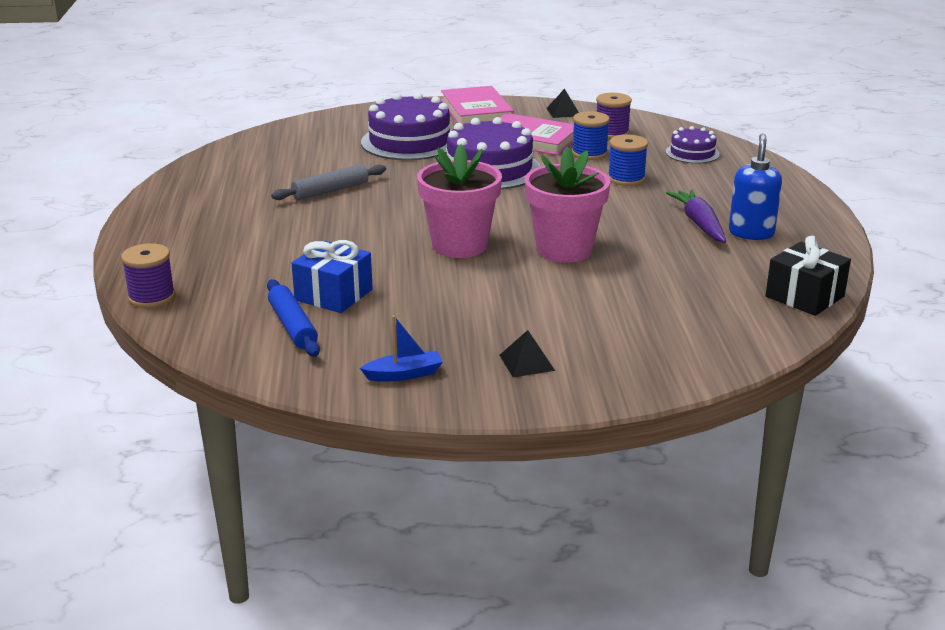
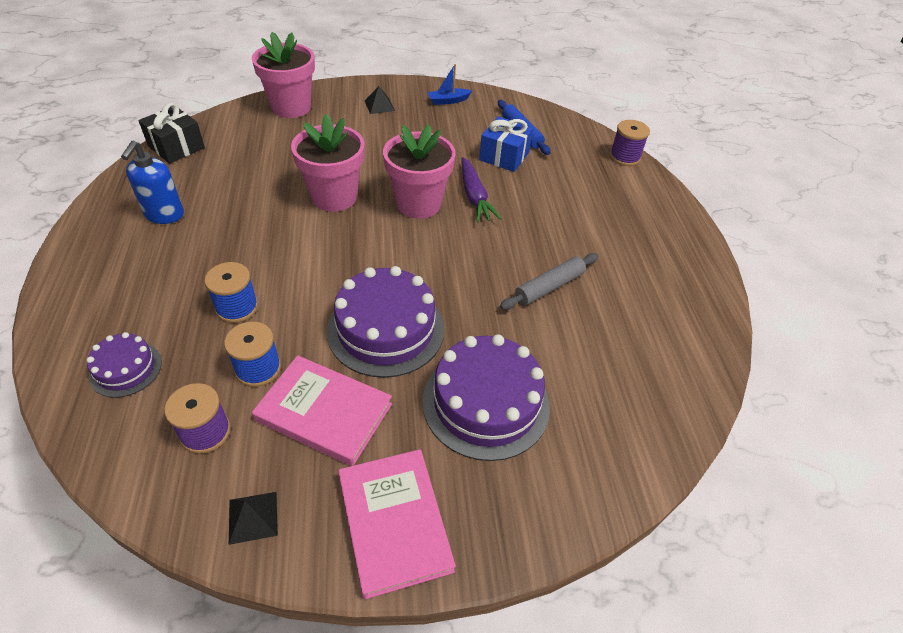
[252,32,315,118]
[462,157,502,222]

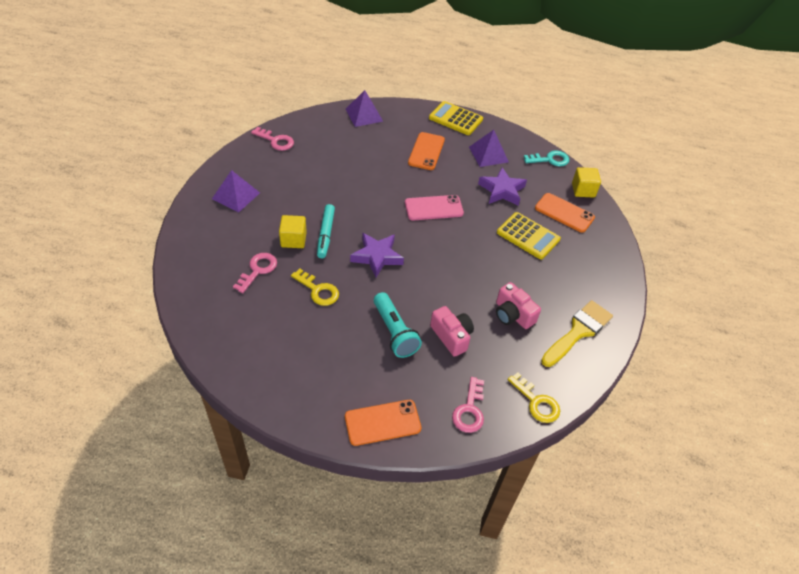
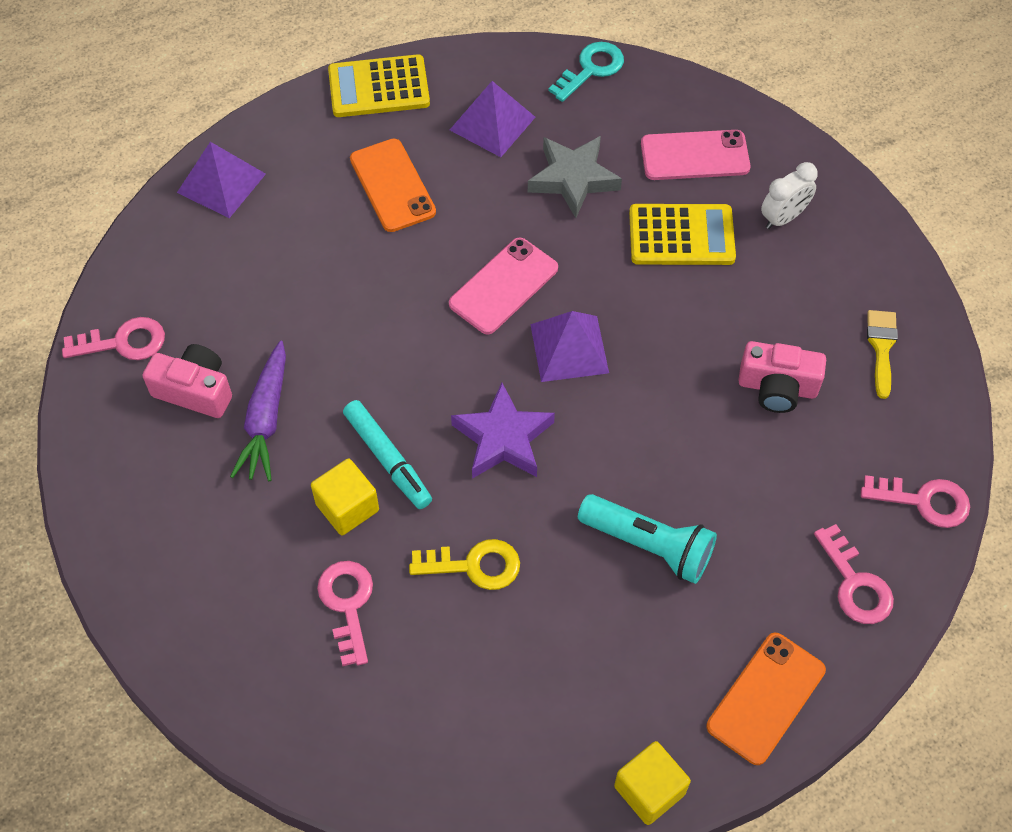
[143,344,232,418]
[230,340,286,481]
[528,136,622,218]
[530,311,609,382]
[614,741,691,825]
[641,130,751,180]
[761,162,818,229]
[861,475,970,528]
[867,310,898,399]

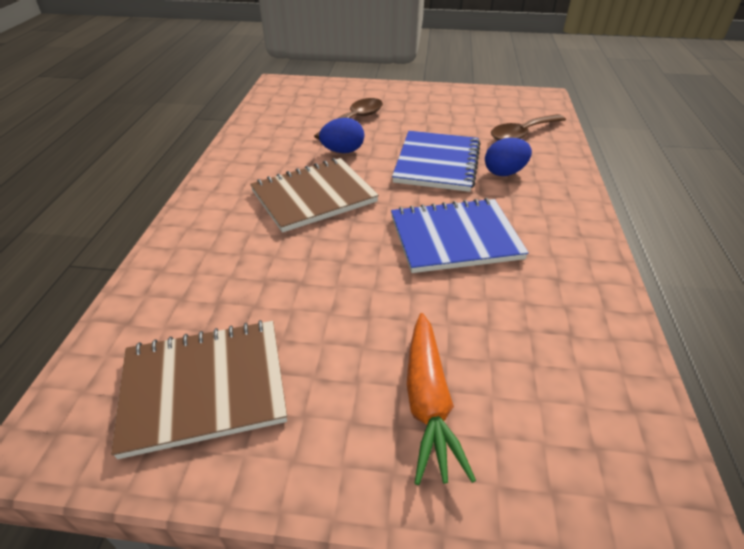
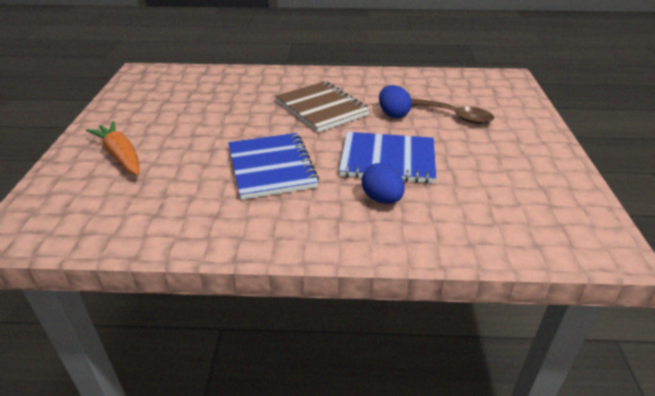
[86,121,140,175]
[111,320,287,459] (first image)
[491,114,566,140] (first image)

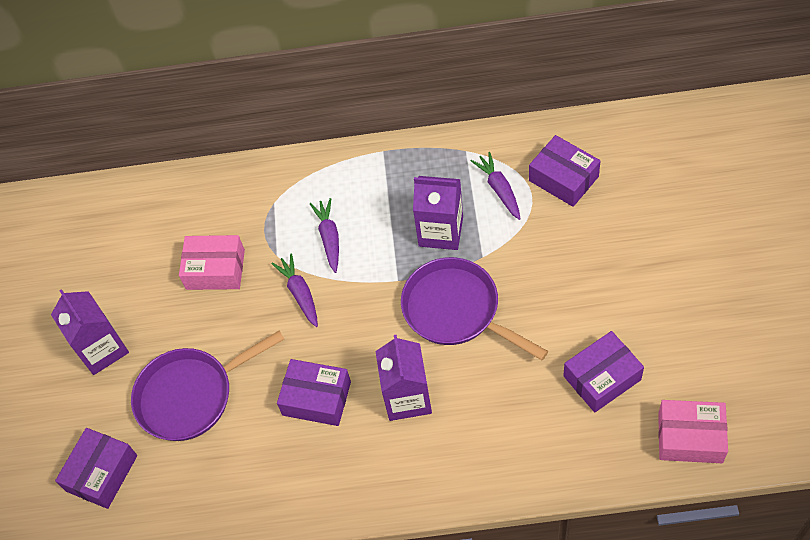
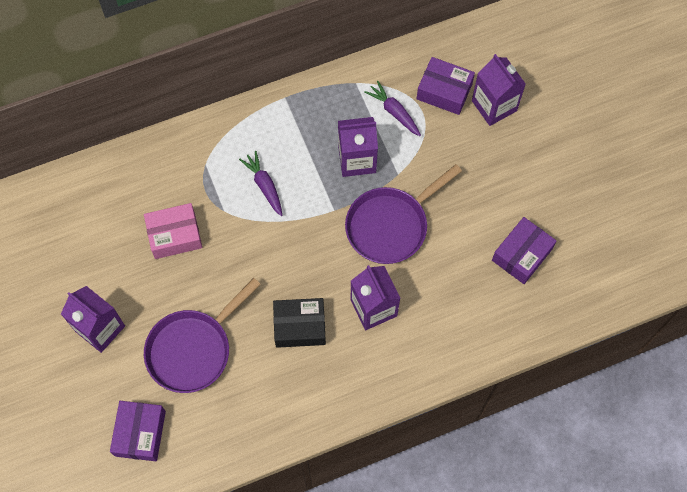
[273,298,326,348]
[345,164,462,264]
[472,54,526,126]
[271,253,318,327] (first image)
[658,400,728,463] (first image)

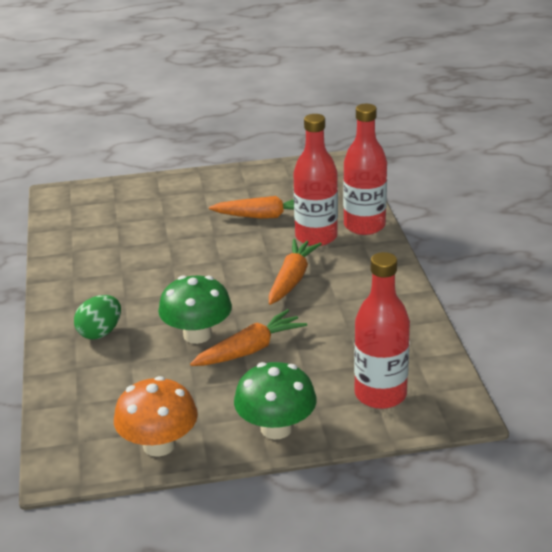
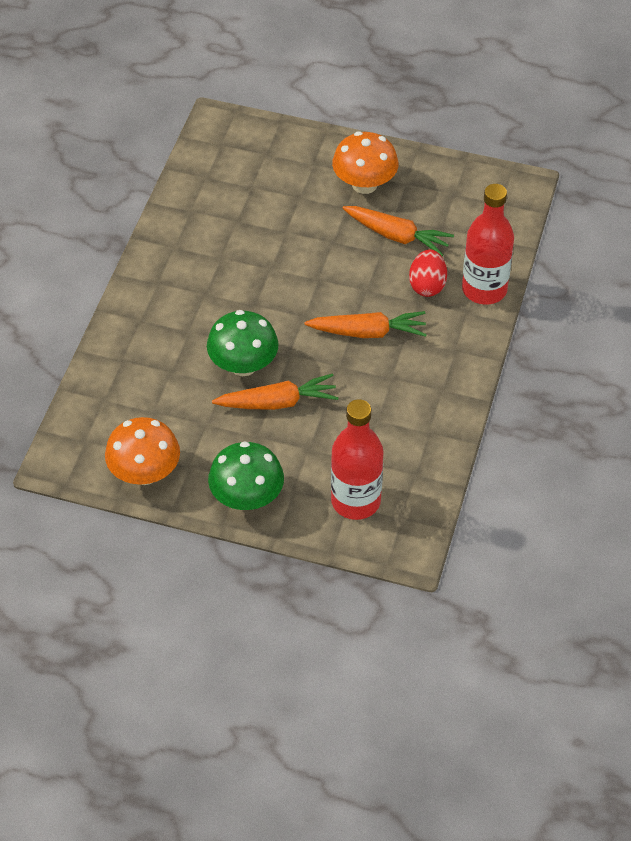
[304,311,427,338]
[332,132,398,194]
[409,250,447,297]
[74,295,121,340] (first image)

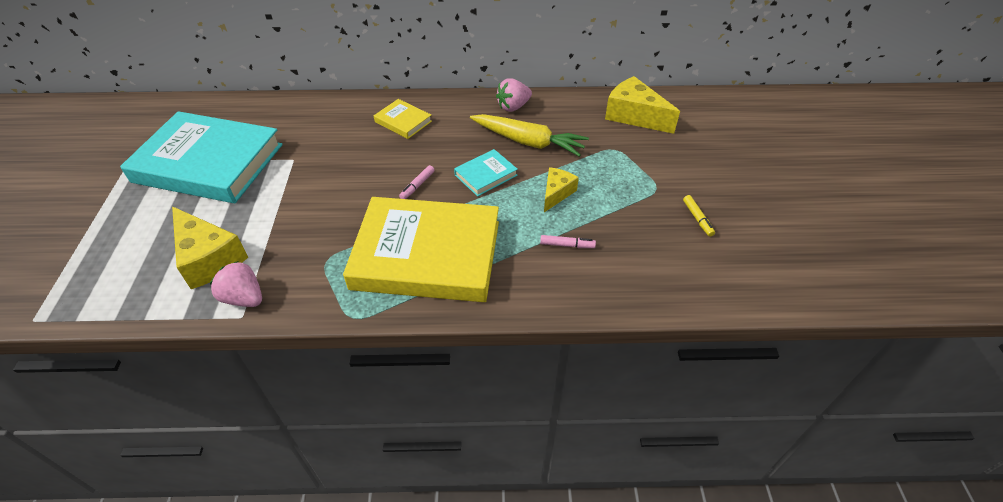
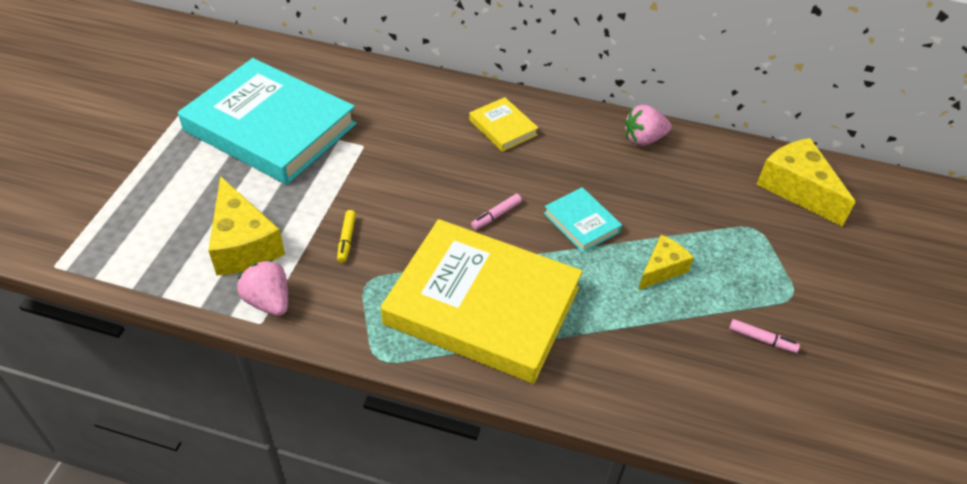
[337,210,356,263]
[544,187,622,253]
[729,319,800,353]
[470,114,589,157] (first image)

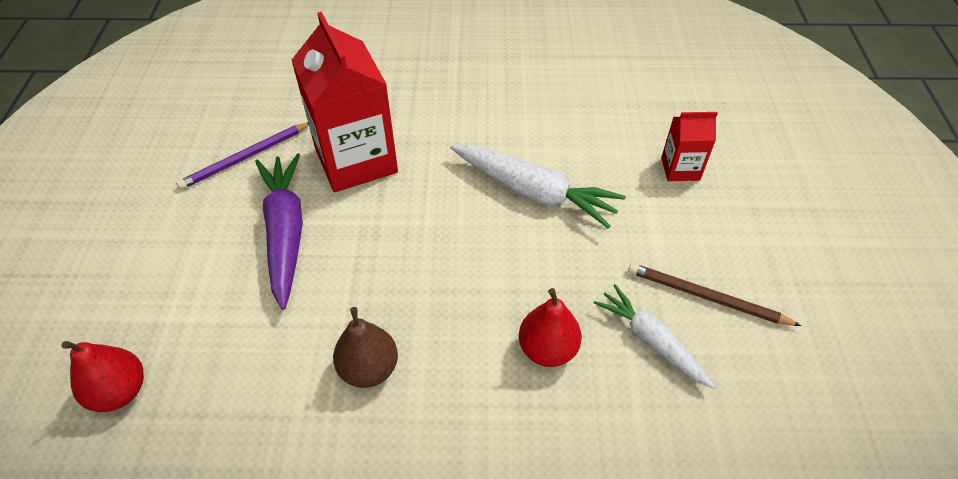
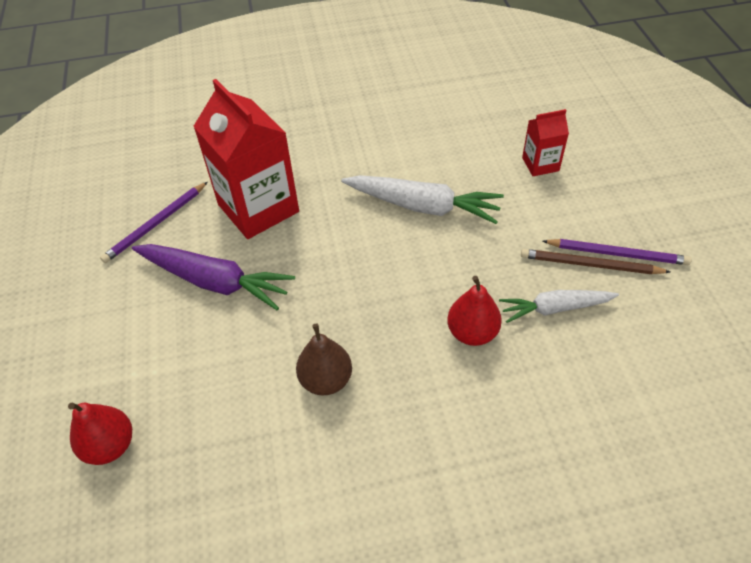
[132,244,295,310]
[499,290,619,323]
[543,239,692,265]

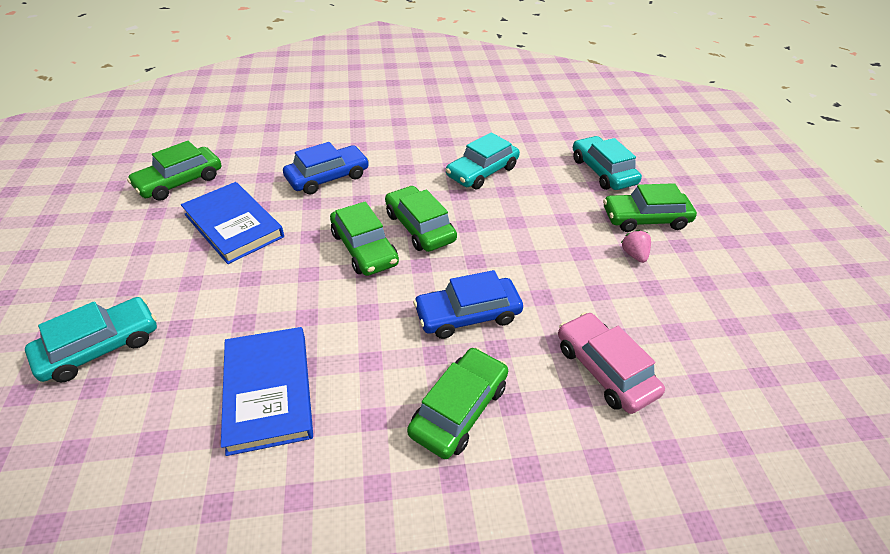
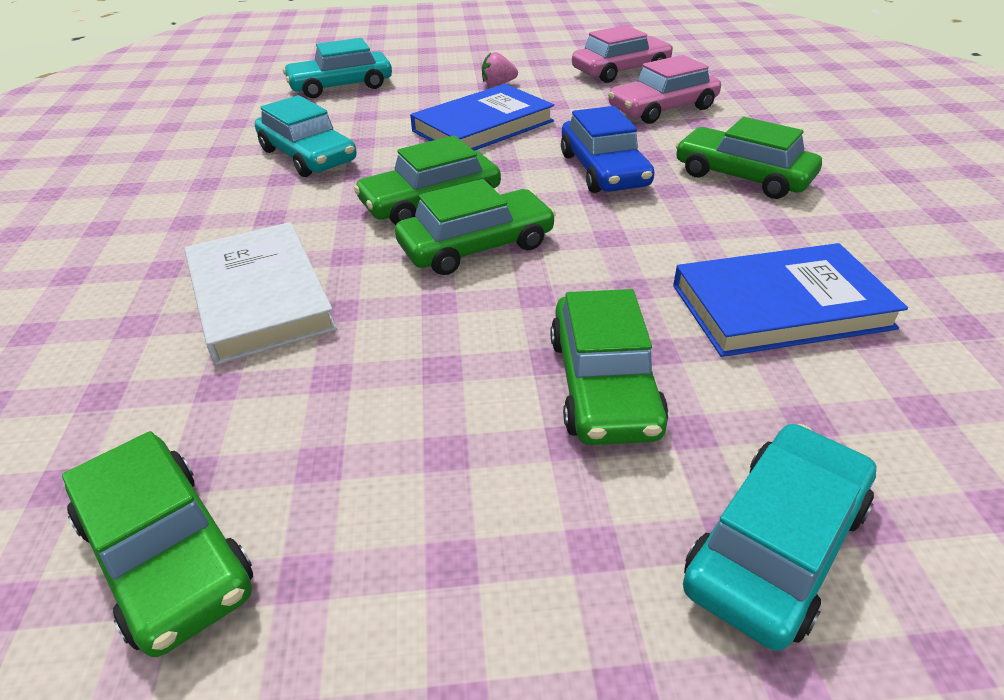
[185,222,337,365]
[410,84,554,150]
[550,289,669,445]
[572,25,673,83]
[683,424,876,651]

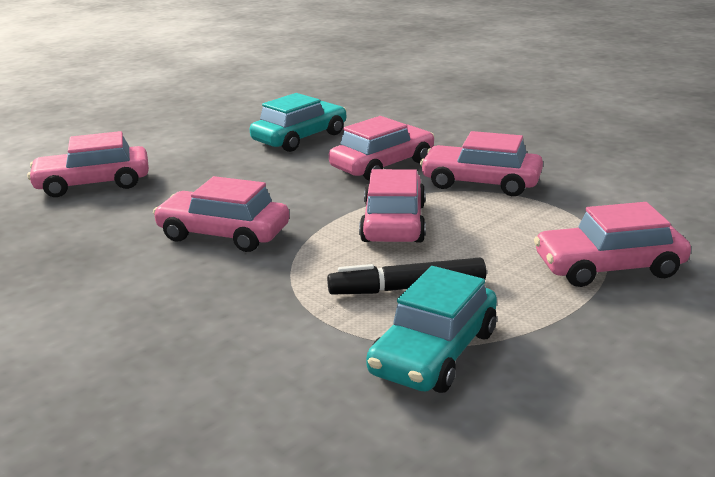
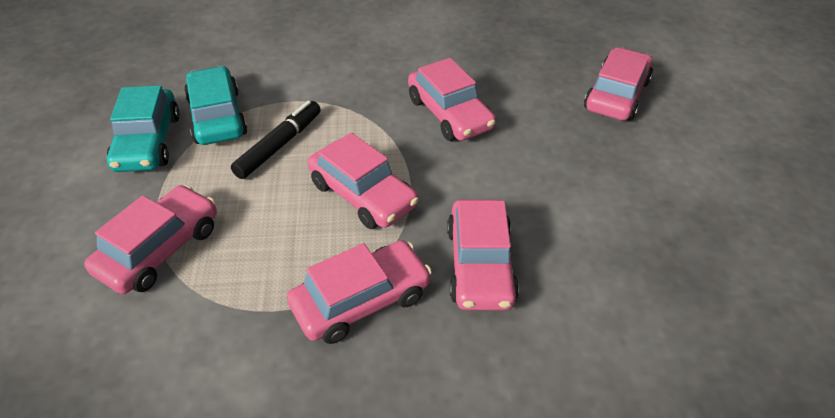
[107,86,180,172]
[408,58,496,141]

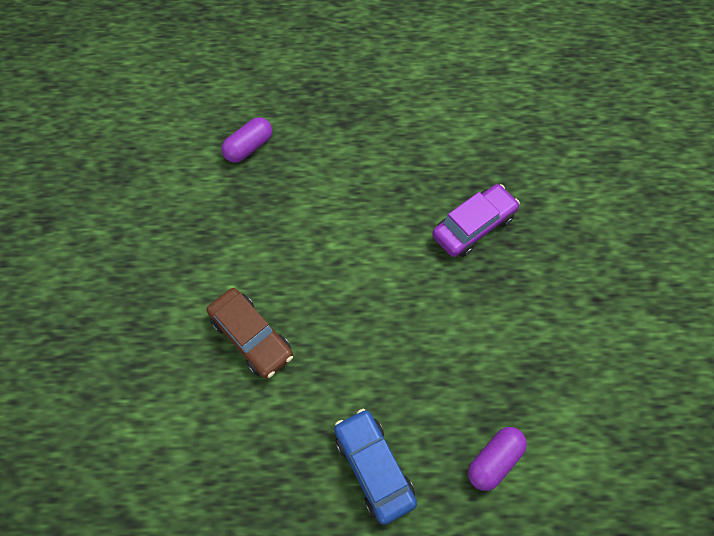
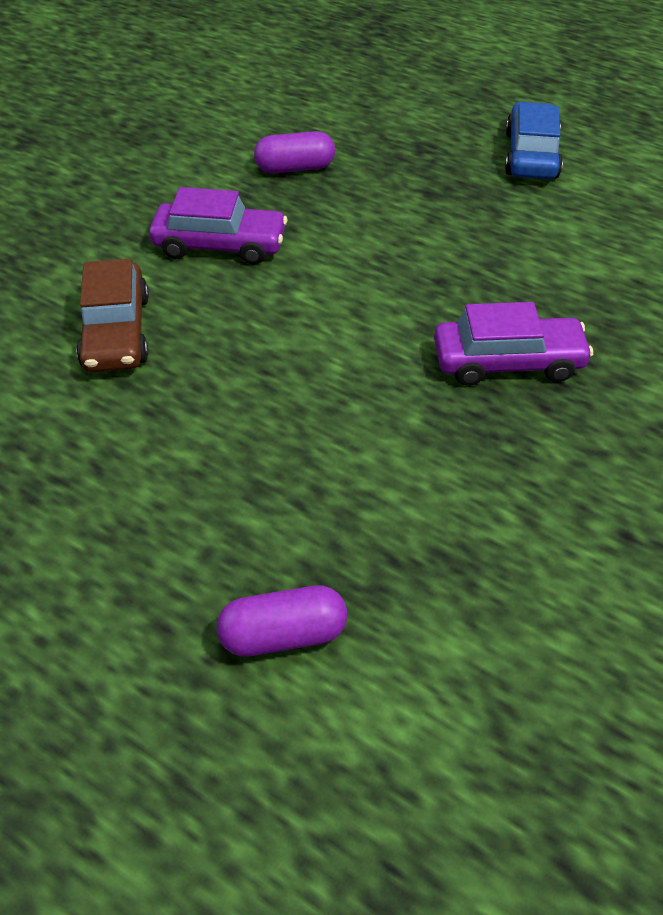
[149,187,287,265]
[505,102,563,179]

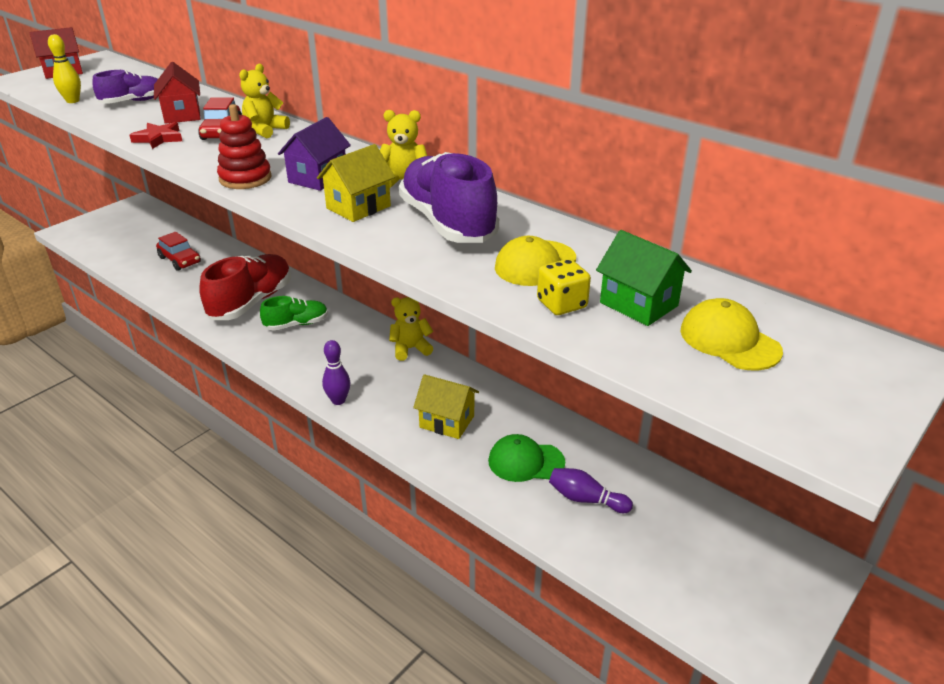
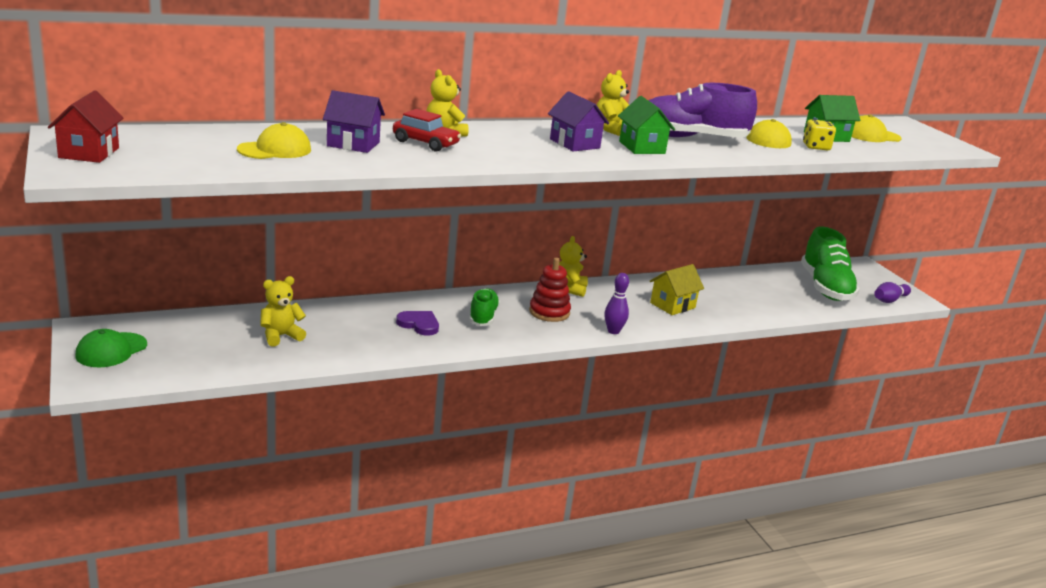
[75,329,147,367]
[237,122,311,159]
[260,276,306,347]
[323,90,385,153]
[396,311,439,336]
[529,258,571,322]
[618,96,675,154]
[801,227,859,301]
[874,282,911,303]
[48,34,81,103] (first image)
[129,122,182,149] (first image)

